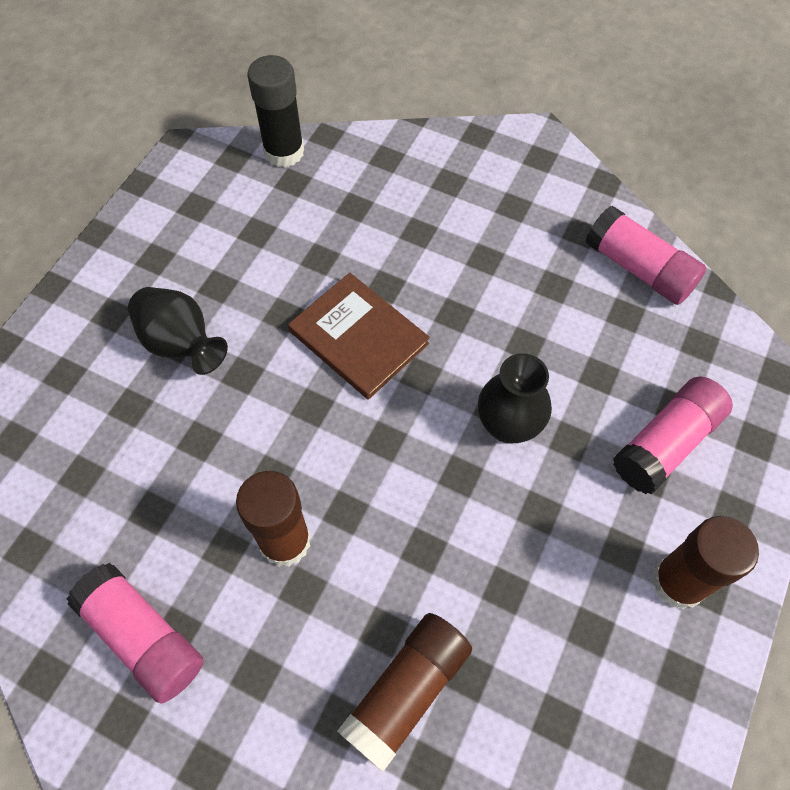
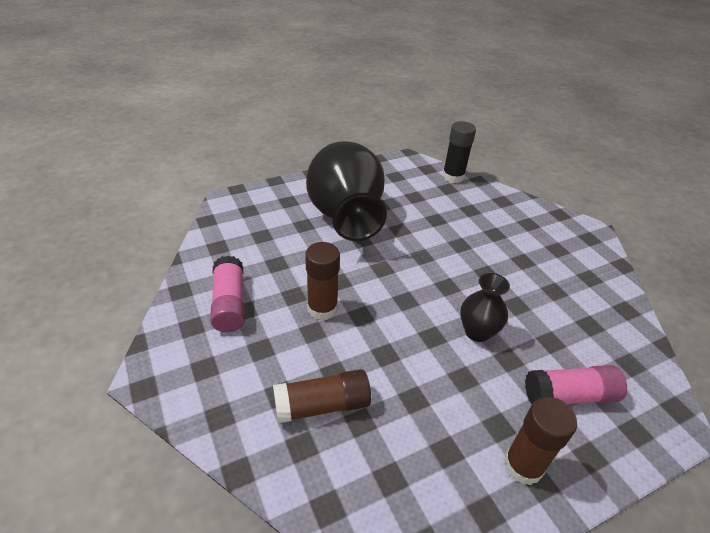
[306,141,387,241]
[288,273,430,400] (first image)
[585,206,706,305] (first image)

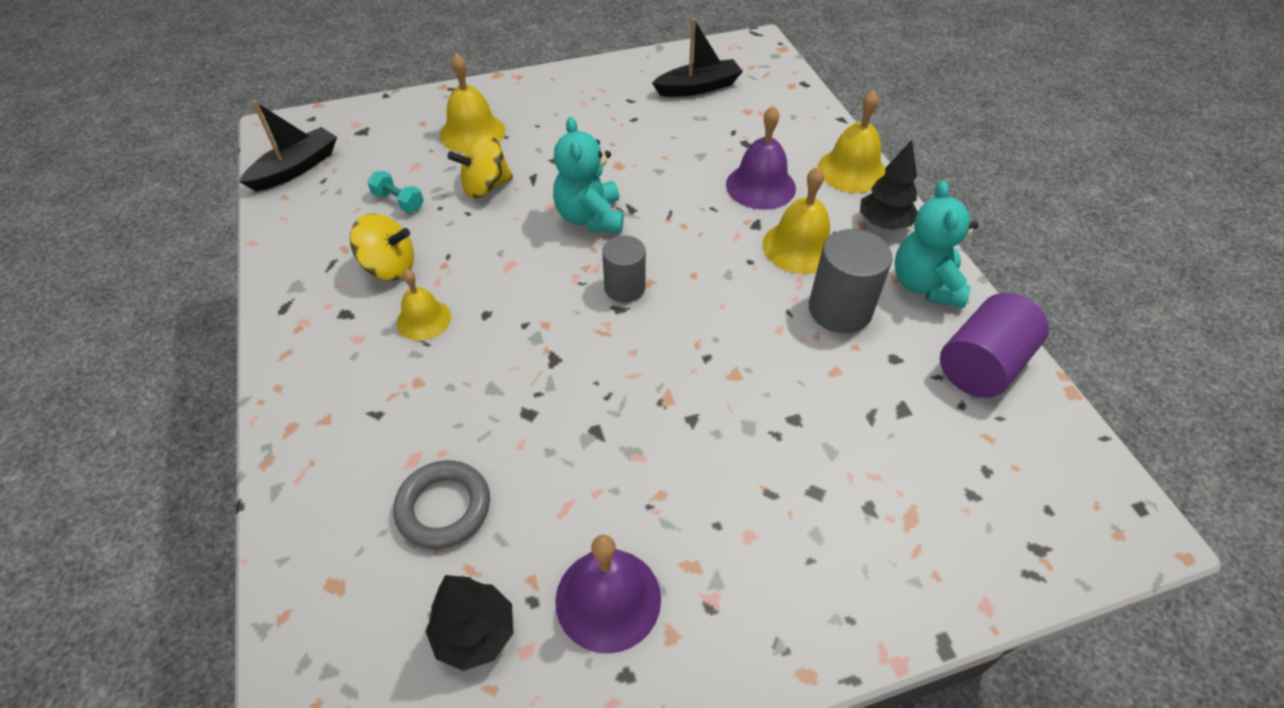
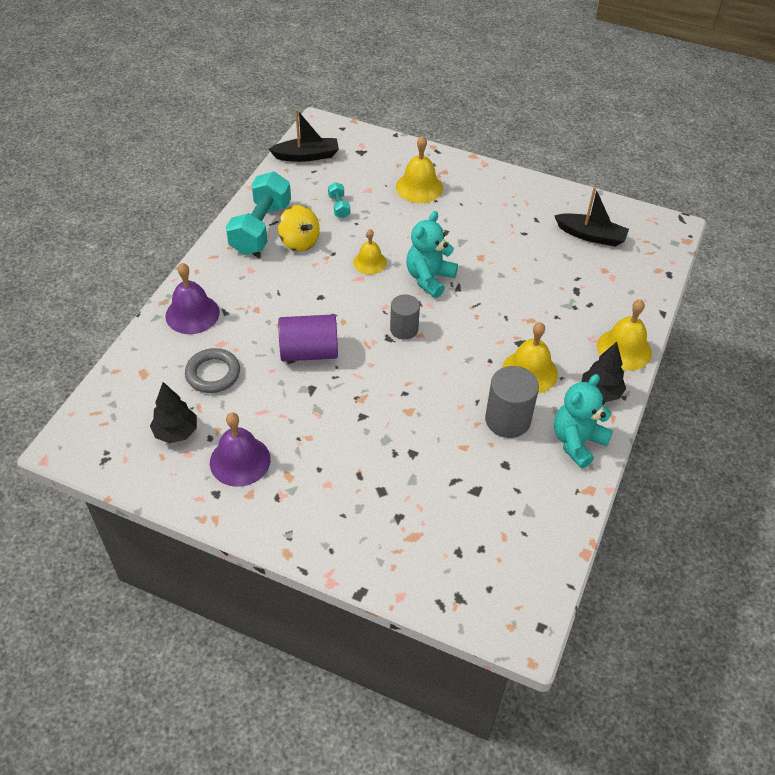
[165,263,220,334]
[226,172,291,255]
[278,314,338,361]
[353,229,387,275]
[447,135,513,198] (first image)

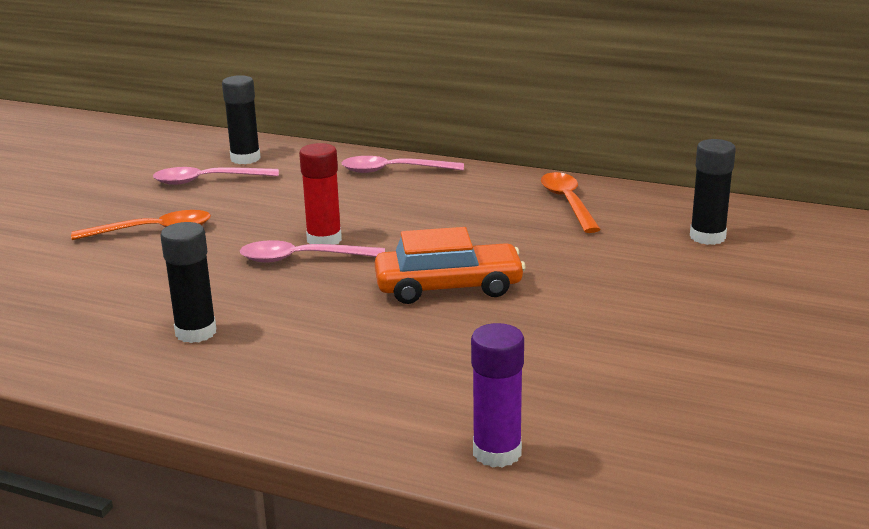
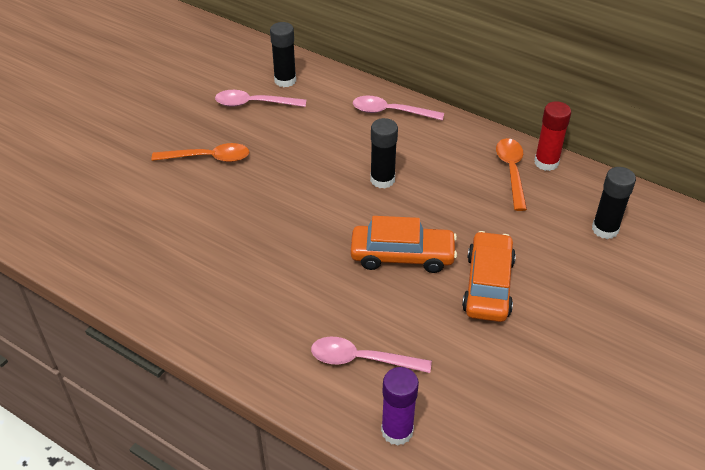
[311,337,432,373]
[370,118,398,188]
[462,231,516,322]
[534,101,571,171]

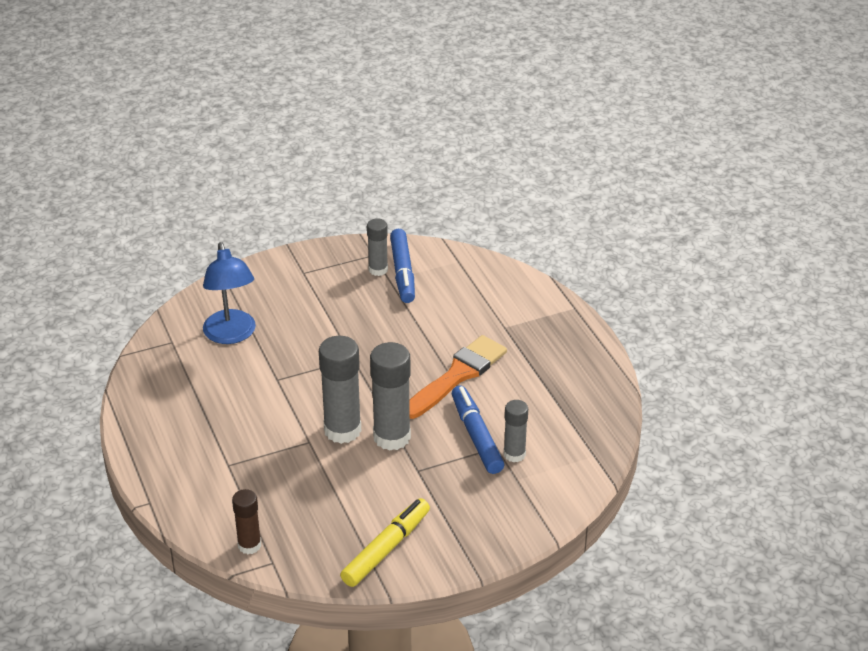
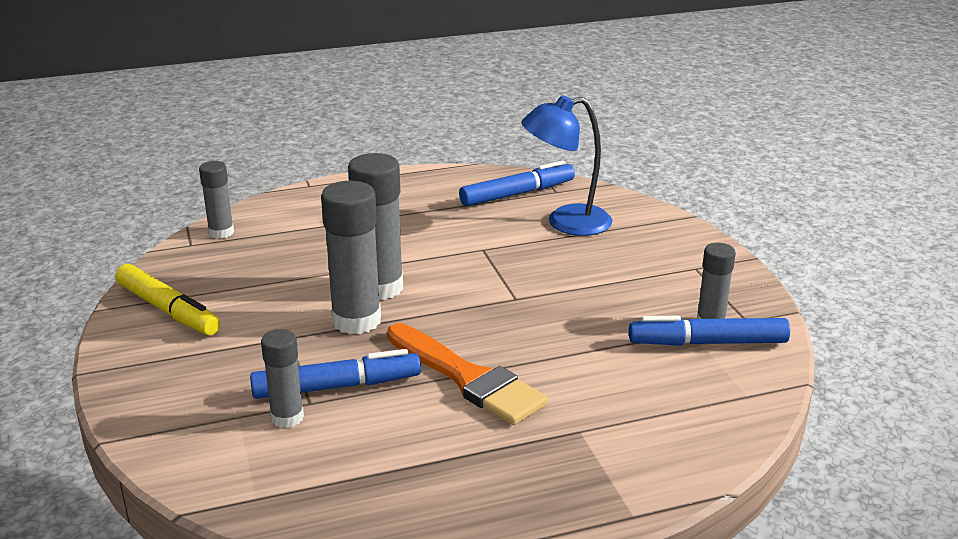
[199,161,234,239]
[459,160,575,206]

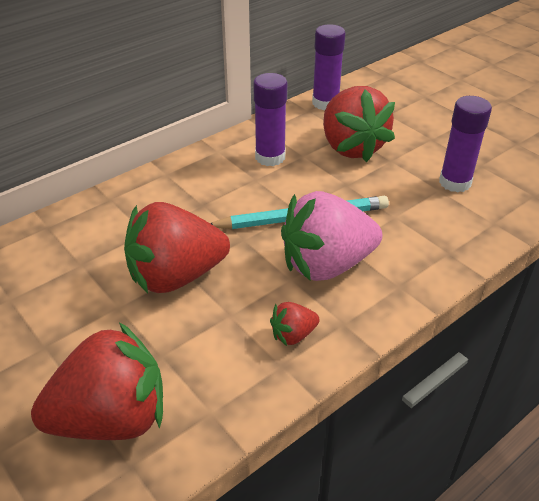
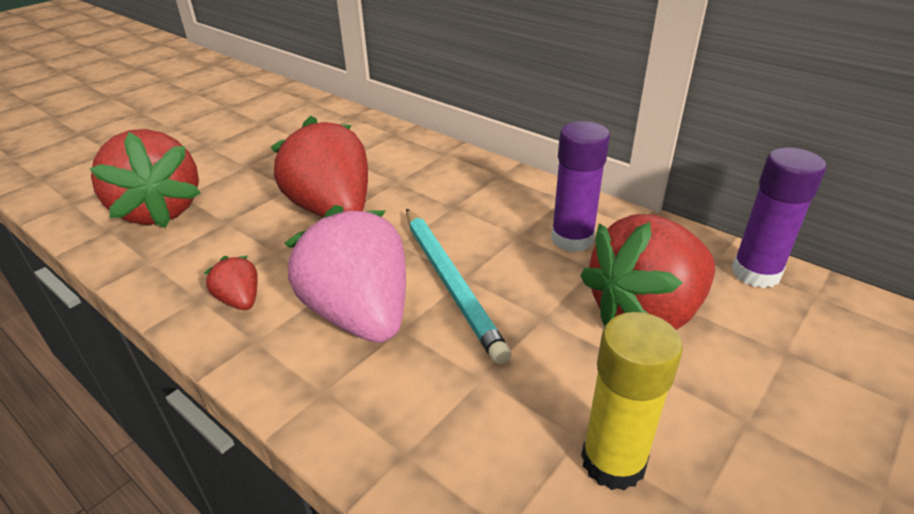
[581,312,683,491]

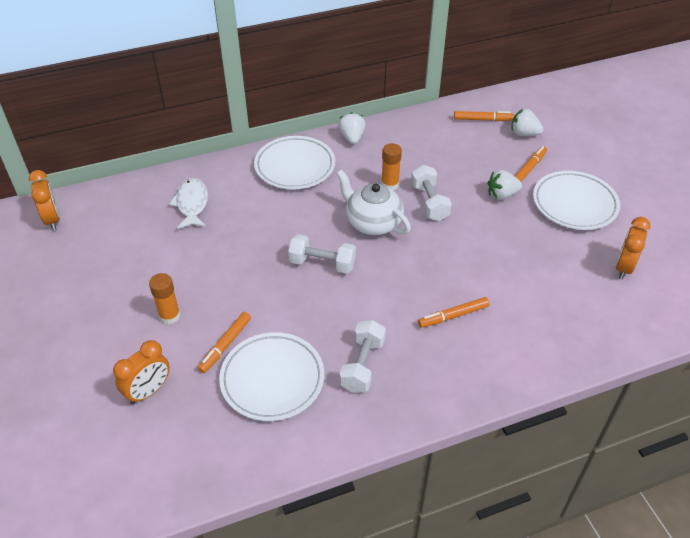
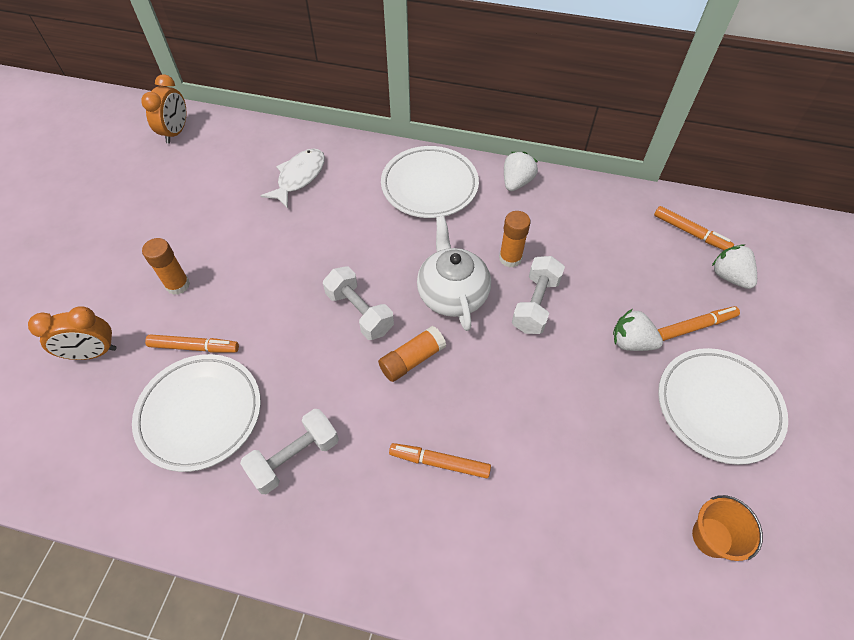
[145,334,239,353]
[378,326,446,382]
[692,495,763,561]

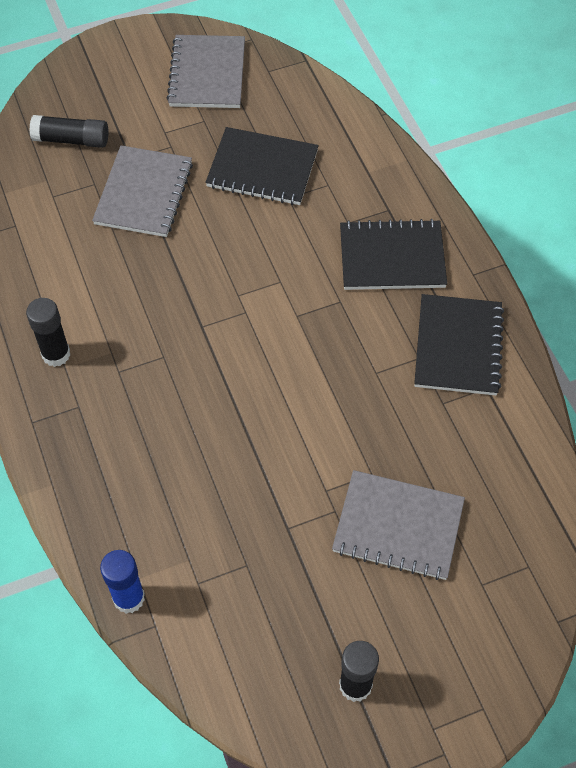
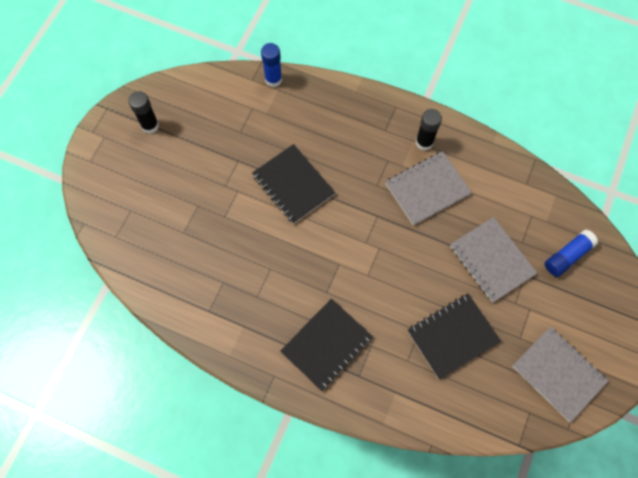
[252,144,335,224]
[386,151,472,225]
[545,230,598,277]

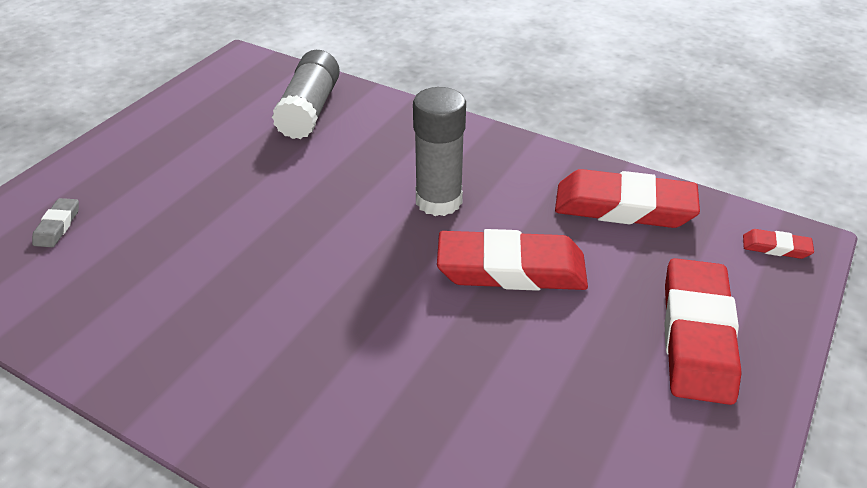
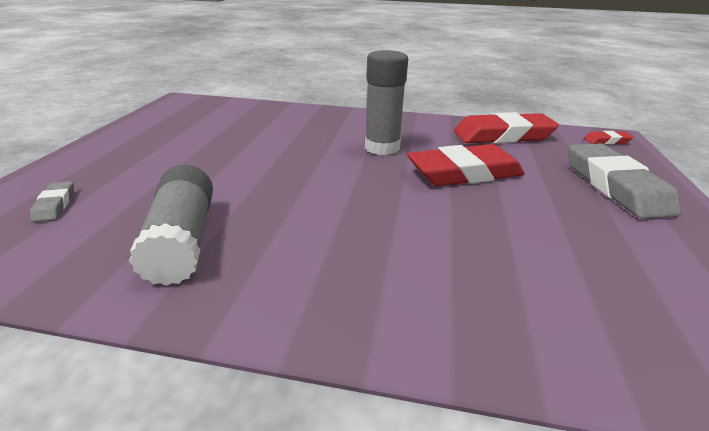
[129,165,213,286]
[568,143,681,219]

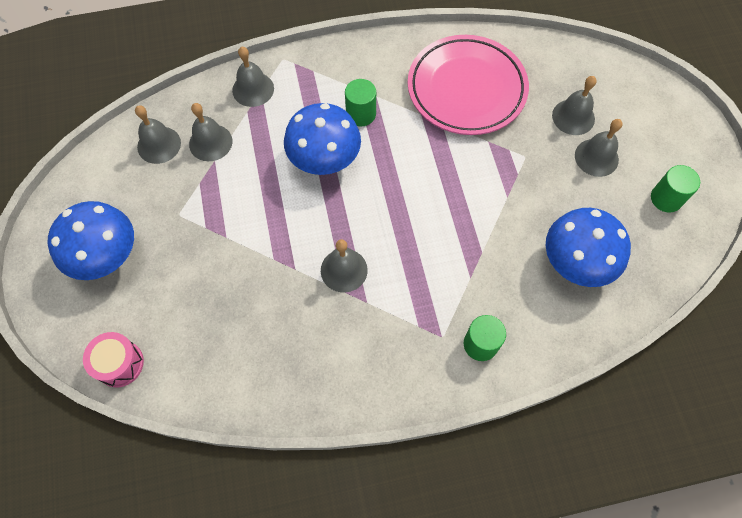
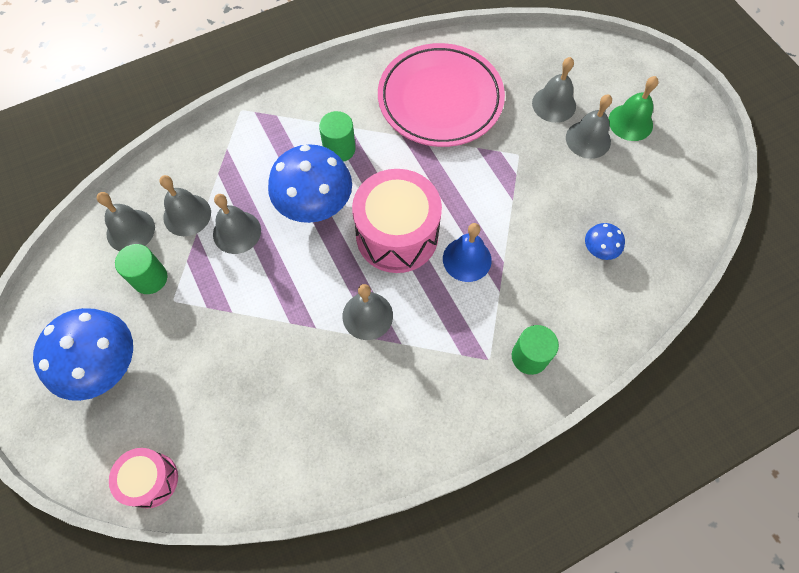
[115,244,167,294]
[213,194,261,254]
[352,169,442,273]
[443,223,492,282]
[585,223,625,260]
[608,76,659,141]

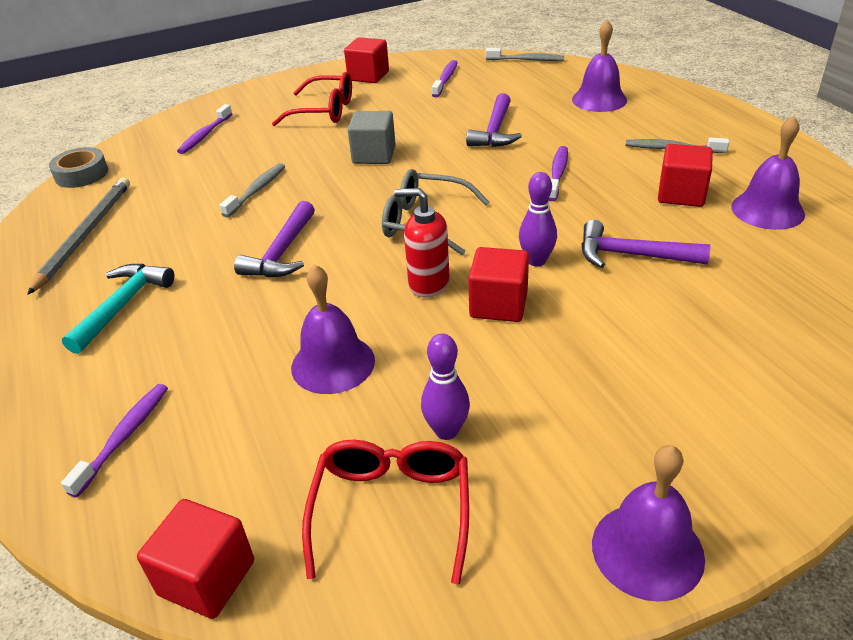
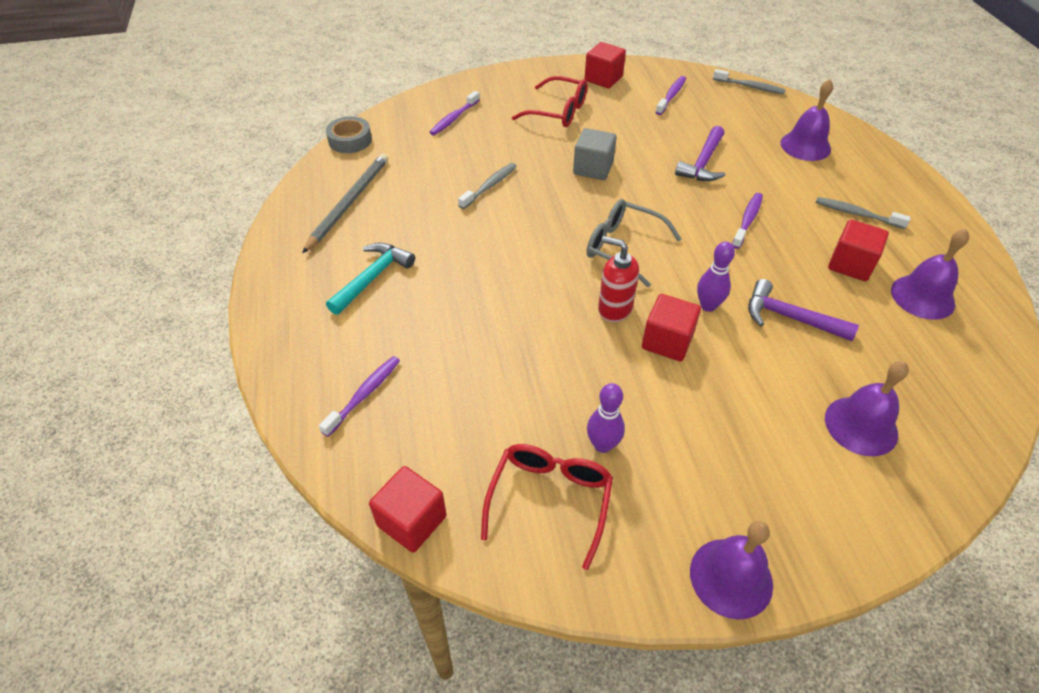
[825,361,909,456]
[234,201,315,278] (first image)

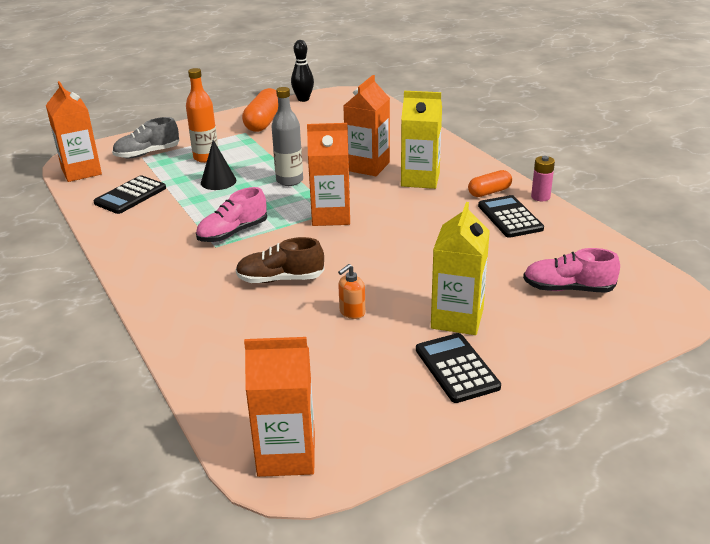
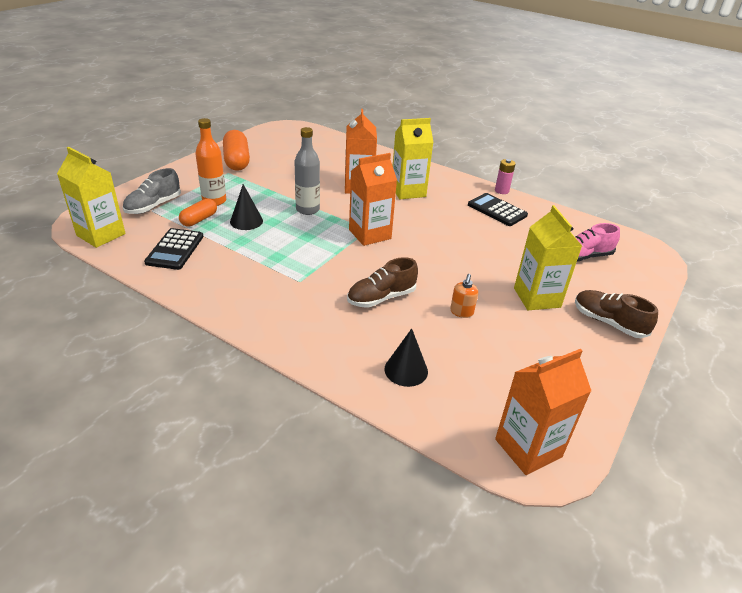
[57,147,126,248]
[179,198,217,227]
[385,329,428,387]
[575,290,658,338]
[196,187,267,242] (first image)
[291,40,314,102] (first image)
[416,333,501,403] (first image)

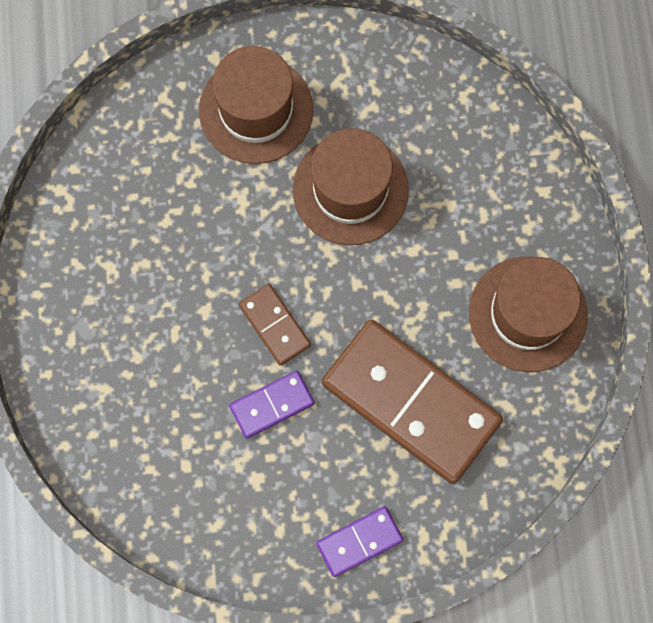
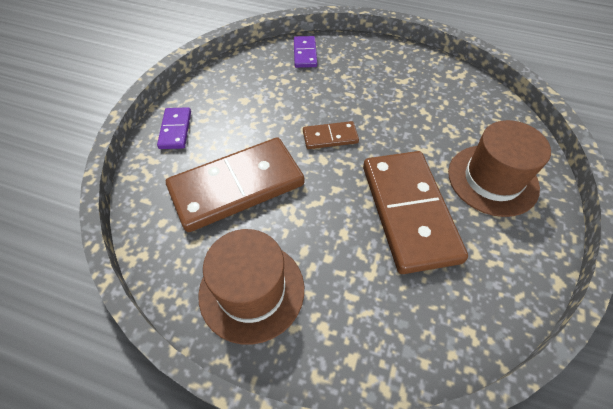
[294,36,317,68]
[363,151,468,274]

